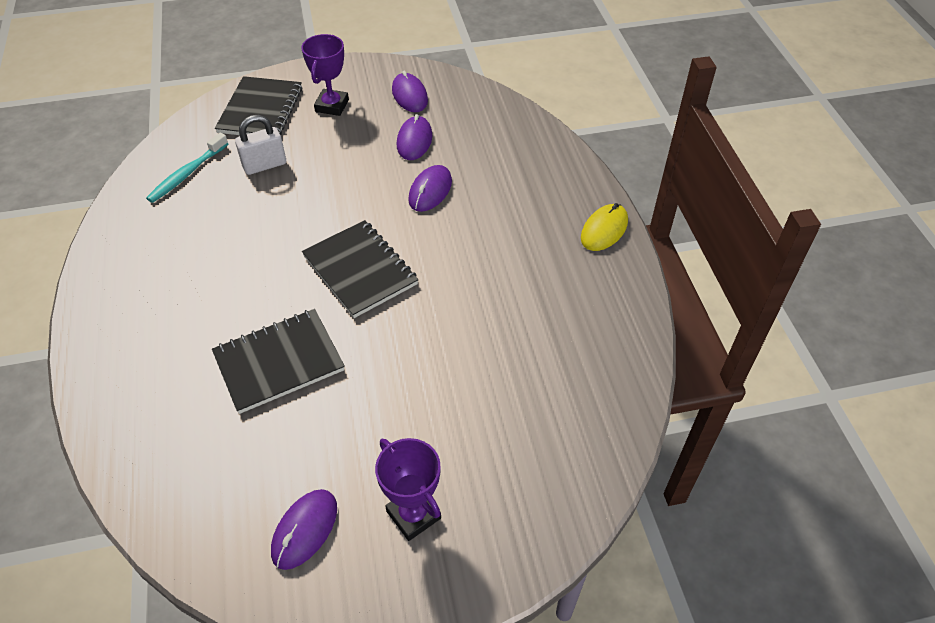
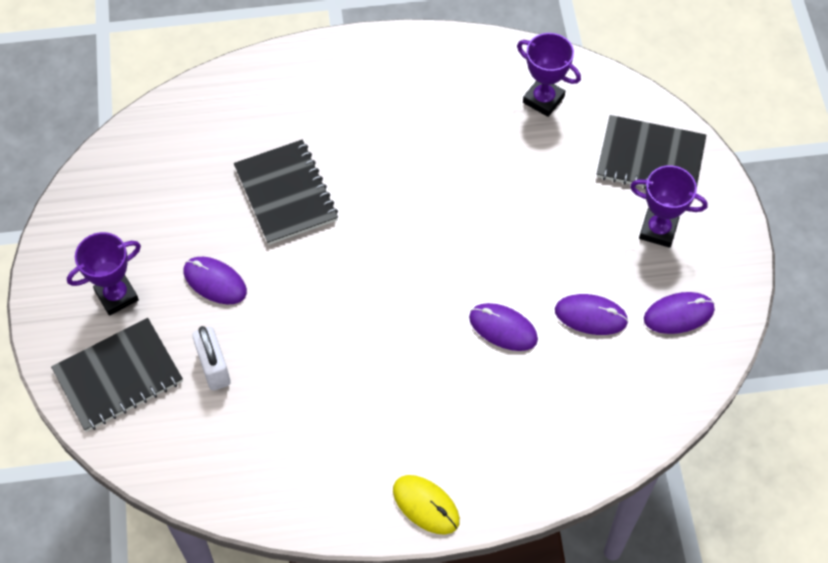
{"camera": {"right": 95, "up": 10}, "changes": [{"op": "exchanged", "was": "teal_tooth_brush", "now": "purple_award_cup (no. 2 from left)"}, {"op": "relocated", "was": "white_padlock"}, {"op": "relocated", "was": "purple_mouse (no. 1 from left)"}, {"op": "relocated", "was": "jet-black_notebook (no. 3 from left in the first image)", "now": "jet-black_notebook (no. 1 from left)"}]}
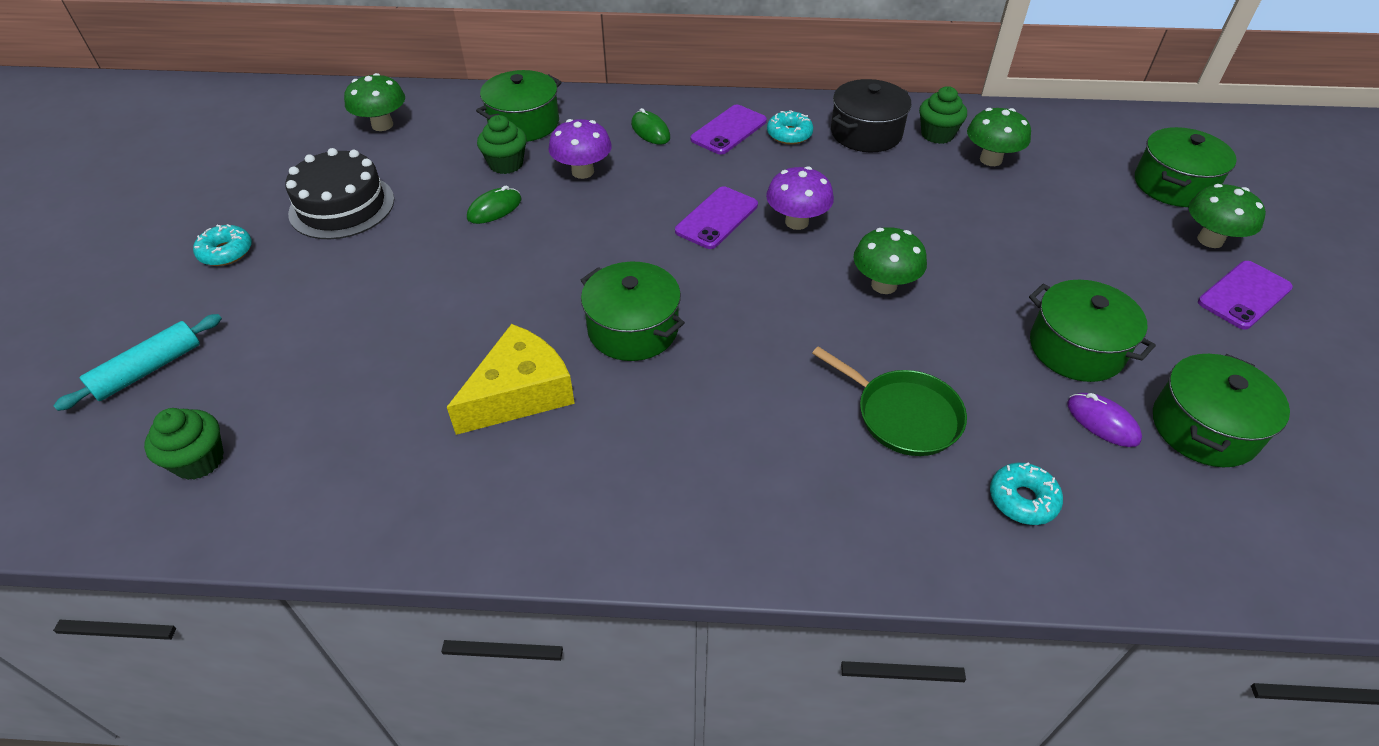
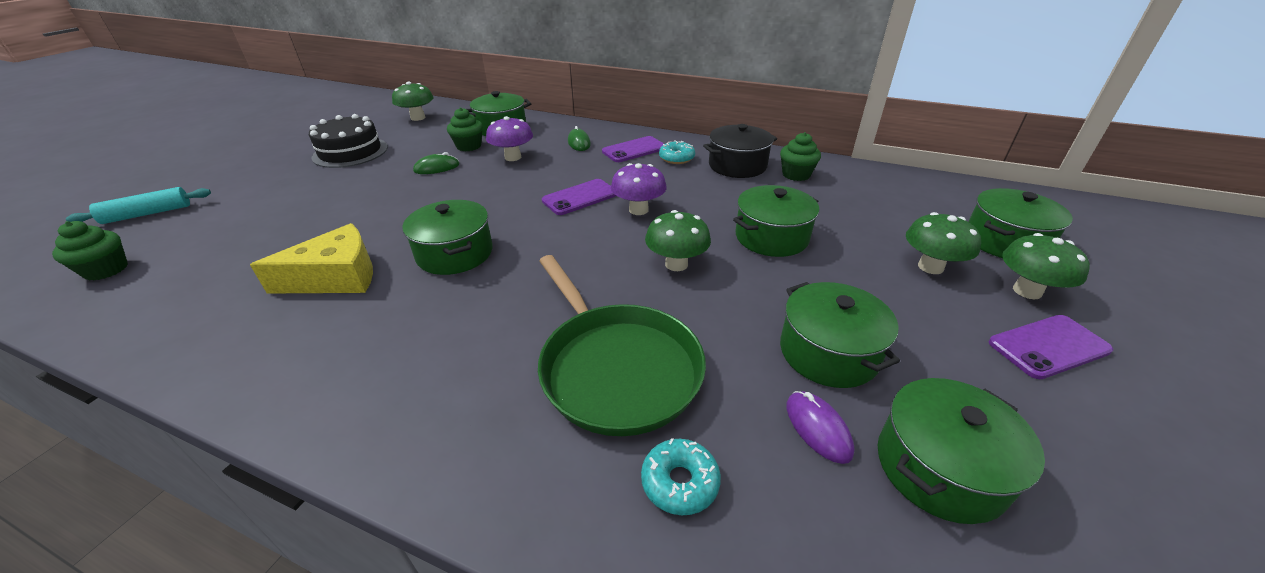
{"camera": {"right": 20, "up": -10}, "changes": [{"op": "missing", "was": "teal_doughnut (no. 1 from left)"}, {"op": "size", "was": "leaf-green_frying_pan", "ratio": 1.56}, {"op": "relocated", "was": "leaf-green_fungus (no. 3 from left)"}, {"op": "appeared", "now": "leaf-green_pot (no. 3 from left)"}]}
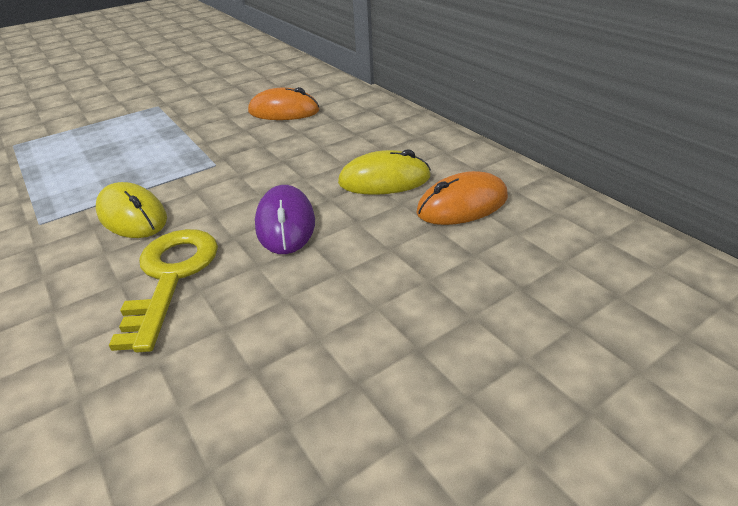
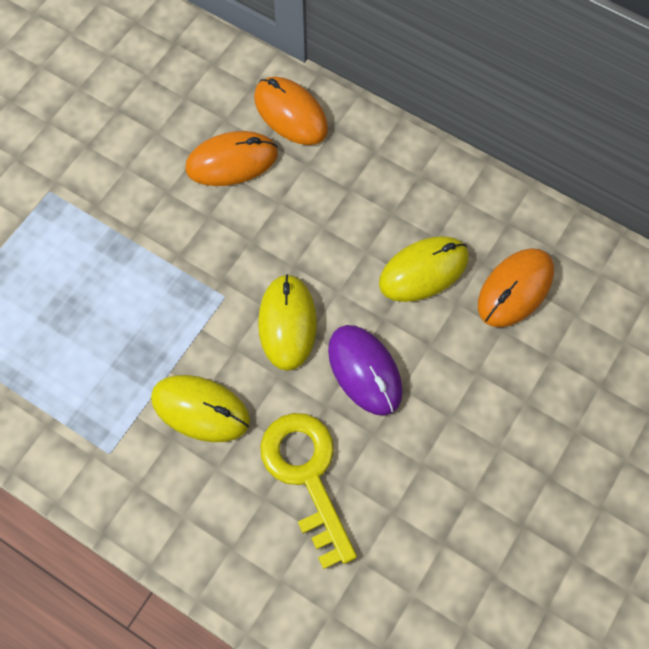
{"camera": {"right": -25, "up": 30}, "changes": [{"op": "appeared", "now": "orange-coloured_mouse (no. 2 from left)"}, {"op": "appeared", "now": "yellow_mouse (no. 2 from left)"}]}
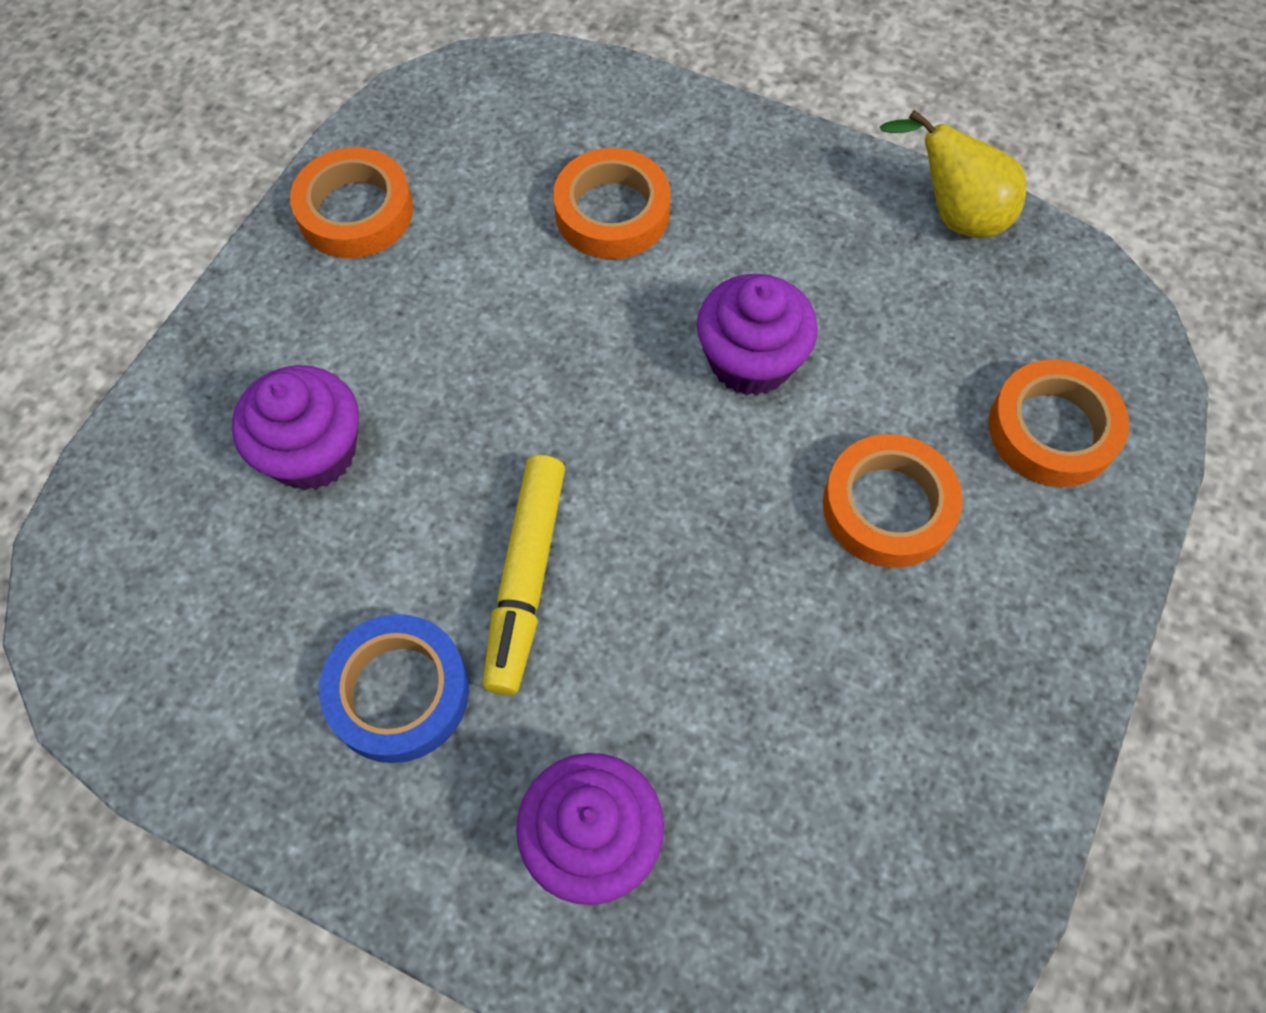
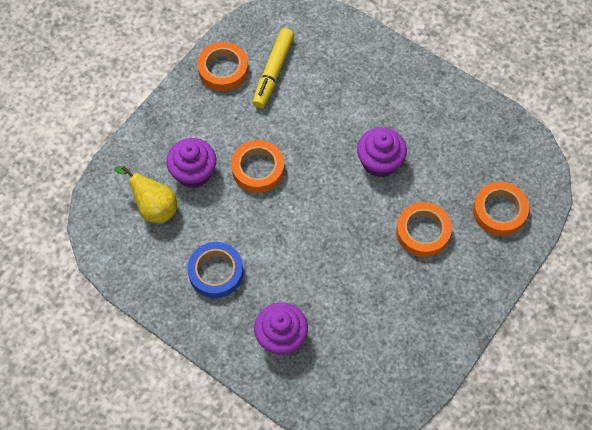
{"camera": {"right": 10, "up": 0}, "changes": [{"op": "relocated", "was": "yellow_marker"}, {"op": "relocated", "was": "orange-coloured_roll_of_tape (no. 2 from left)"}, {"op": "relocated", "was": "yellow_pear"}]}
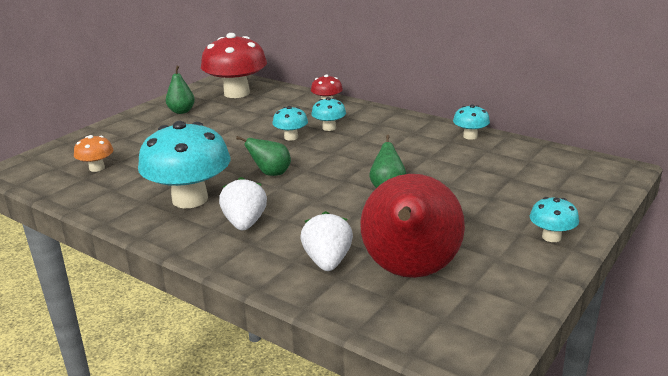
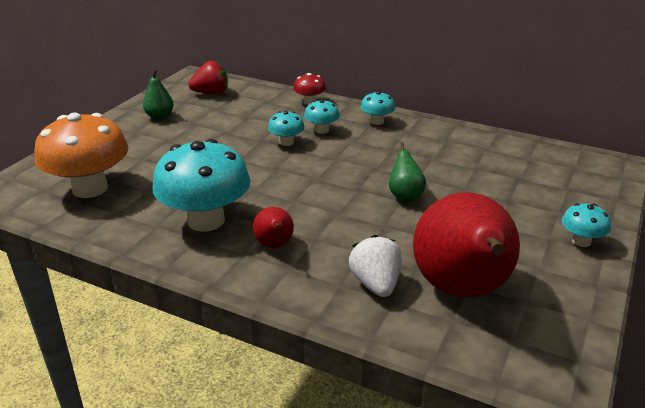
{"camera": {"right": -10, "up": 5}, "changes": [{"op": "size", "was": "orange-coloured_fungus", "ratio": 2.13}, {"op": "exchanged", "was": "scarlet_fungus (no. 1 from left)", "now": "scarlet_berry"}, {"op": "exchanged", "was": "white_berry (no. 1 from left)", "now": "scarlet_pear (no. 1 from left)"}, {"op": "missing", "was": "leaf-green_pear (no. 2 from left)"}, {"op": "relocated", "was": "teal_fungus (no. 4 from left)"}]}
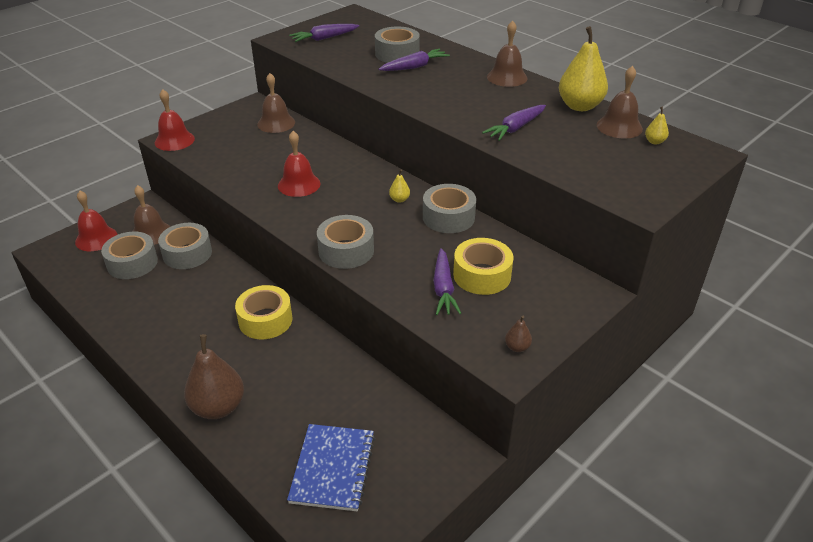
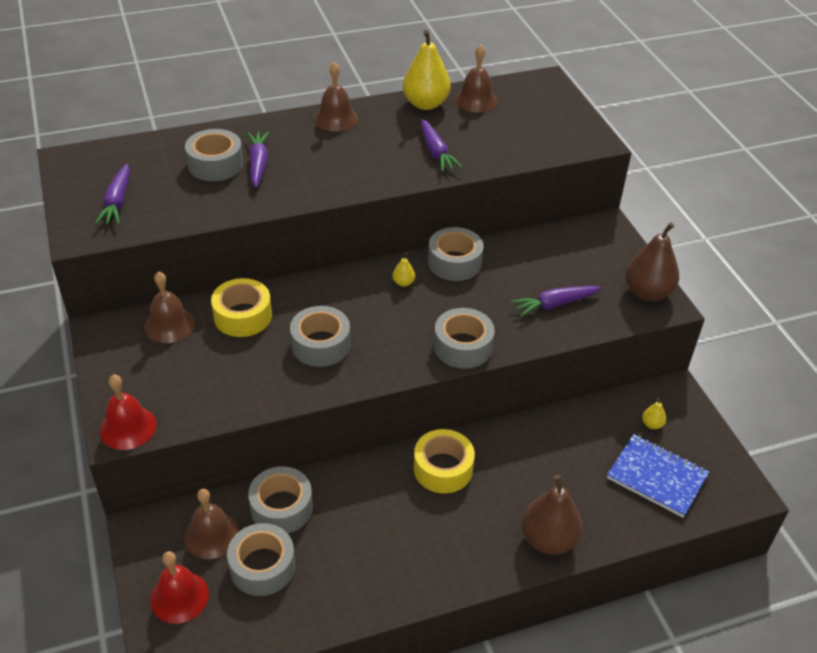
{"camera": {"right": -65, "up": 5}, "changes": [{"op": "exchanged", "was": "scarlet_bell (no. 3 from left)", "now": "ash-grey_roll_of_tape (no. 4 from left)"}, {"op": "spun", "was": "purple_carrot (no. 3 from left in the first image)", "clockwise": 135}, {"op": "relocated", "was": "yellow_roll_of_tape (no. 2 from left in the first image)", "now": "yellow_roll_of_tape (no. 1 from left)"}, {"op": "size", "was": "brown_pear (no. 2 from left)", "ratio": 2.29}, {"op": "relocated", "was": "yellow_pear (no. 3 from left)"}]}
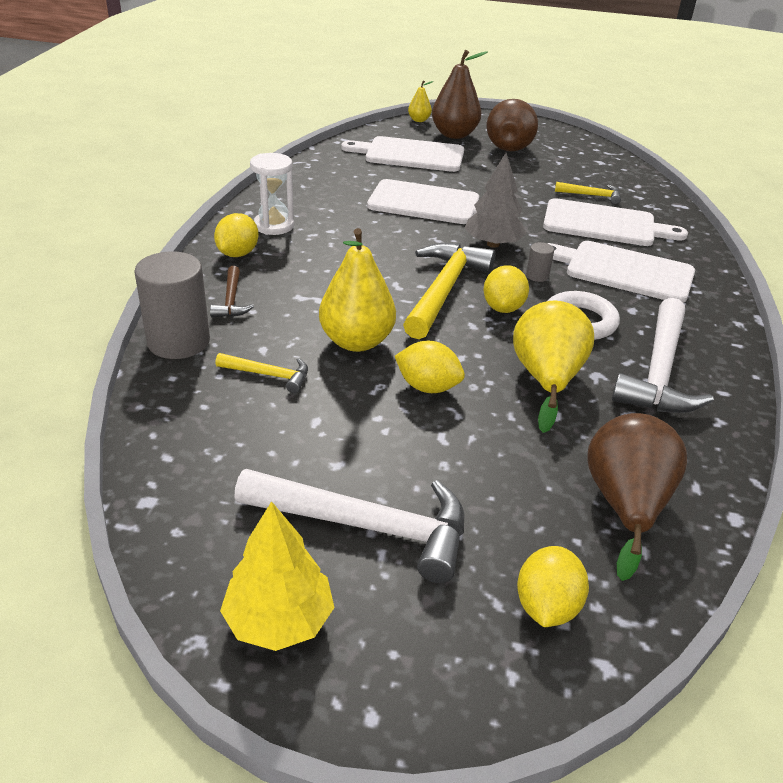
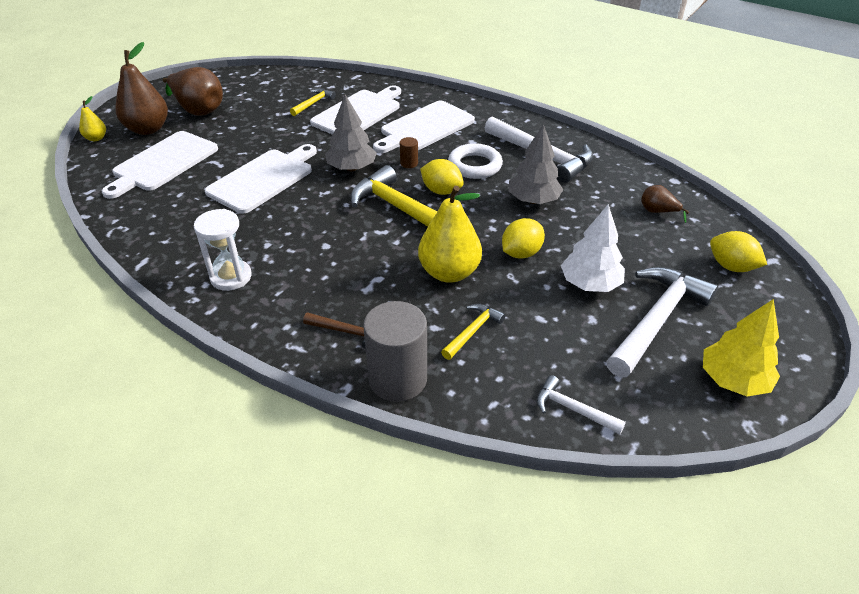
{"camera": {"right": -65, "up": 5}, "changes": [{"op": "missing", "was": "yellow_lemon (no. 1 from left)"}, {"op": "exchanged", "was": "yellow_pear (no. 3 from left)", "now": "ash-grey_tree (no. 2 from left)"}, {"op": "colour", "was": "ash-grey_cylinder (no. 2 from left)", "now": "brown_cylinder"}, {"op": "size", "was": "brown_pear (no. 3 from left)", "ratio": 0.5}, {"op": "appeared", "now": "white_claw_hammer (no. 2 from left)"}, {"op": "appeared", "now": "white_tree"}]}
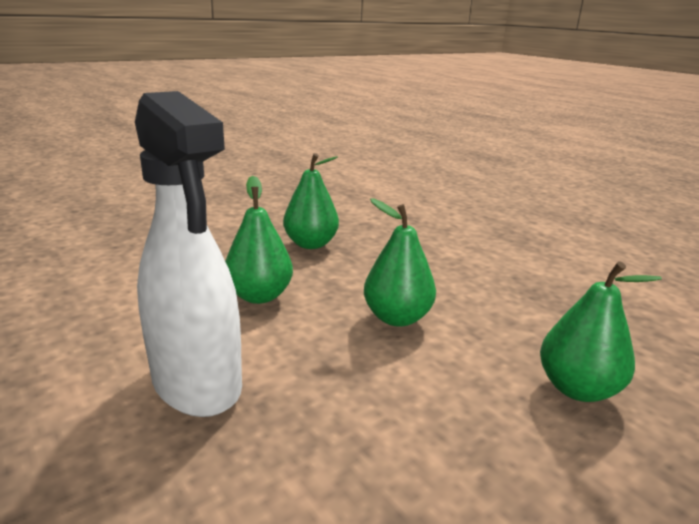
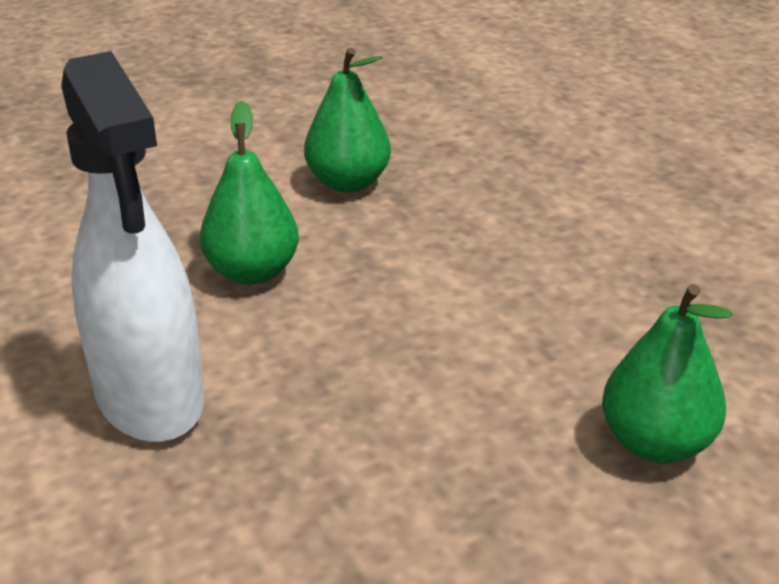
{"camera": {"right": 10, "up": 10}, "changes": [{"op": "missing", "was": "leaf-green_pear (no. 3 from left)"}]}
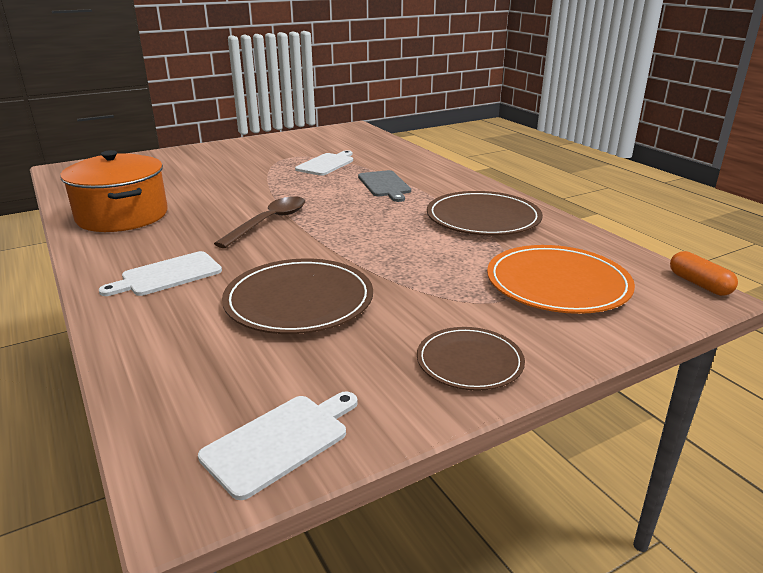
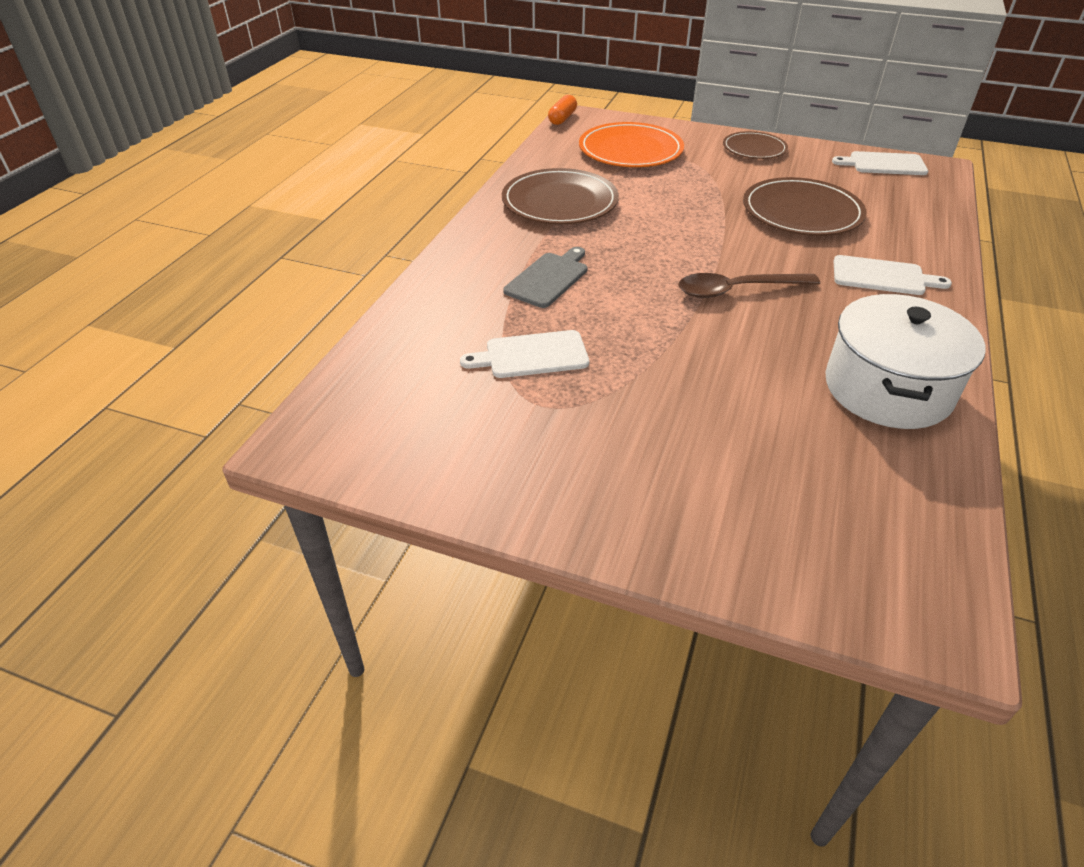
{"camera": {"right": -130, "up": 15}, "changes": [{"op": "colour", "was": "orange-coloured_pot", "now": "white_pot"}]}
